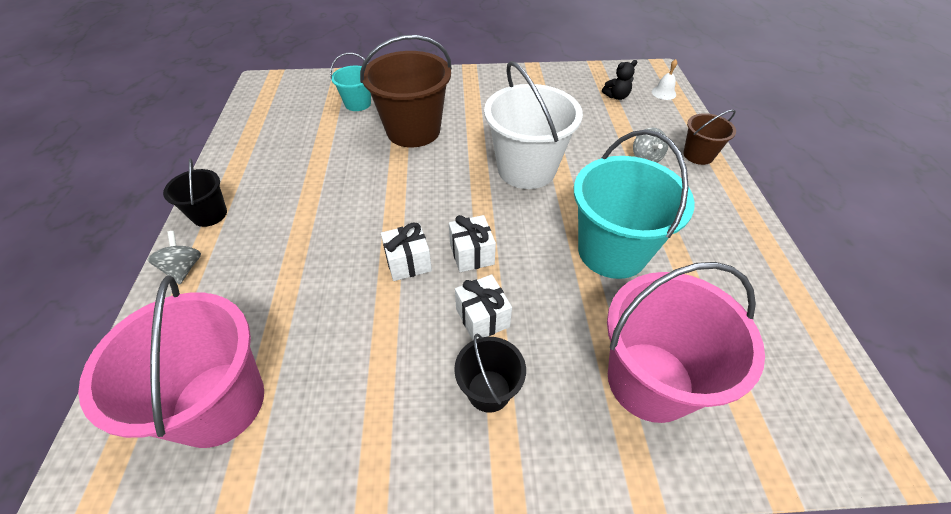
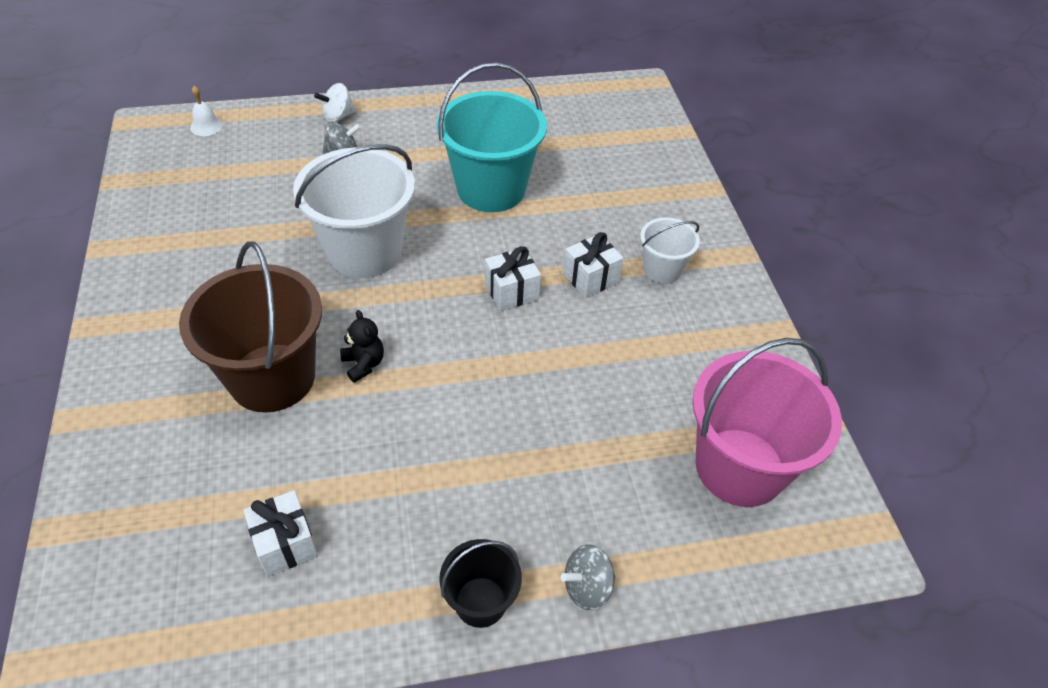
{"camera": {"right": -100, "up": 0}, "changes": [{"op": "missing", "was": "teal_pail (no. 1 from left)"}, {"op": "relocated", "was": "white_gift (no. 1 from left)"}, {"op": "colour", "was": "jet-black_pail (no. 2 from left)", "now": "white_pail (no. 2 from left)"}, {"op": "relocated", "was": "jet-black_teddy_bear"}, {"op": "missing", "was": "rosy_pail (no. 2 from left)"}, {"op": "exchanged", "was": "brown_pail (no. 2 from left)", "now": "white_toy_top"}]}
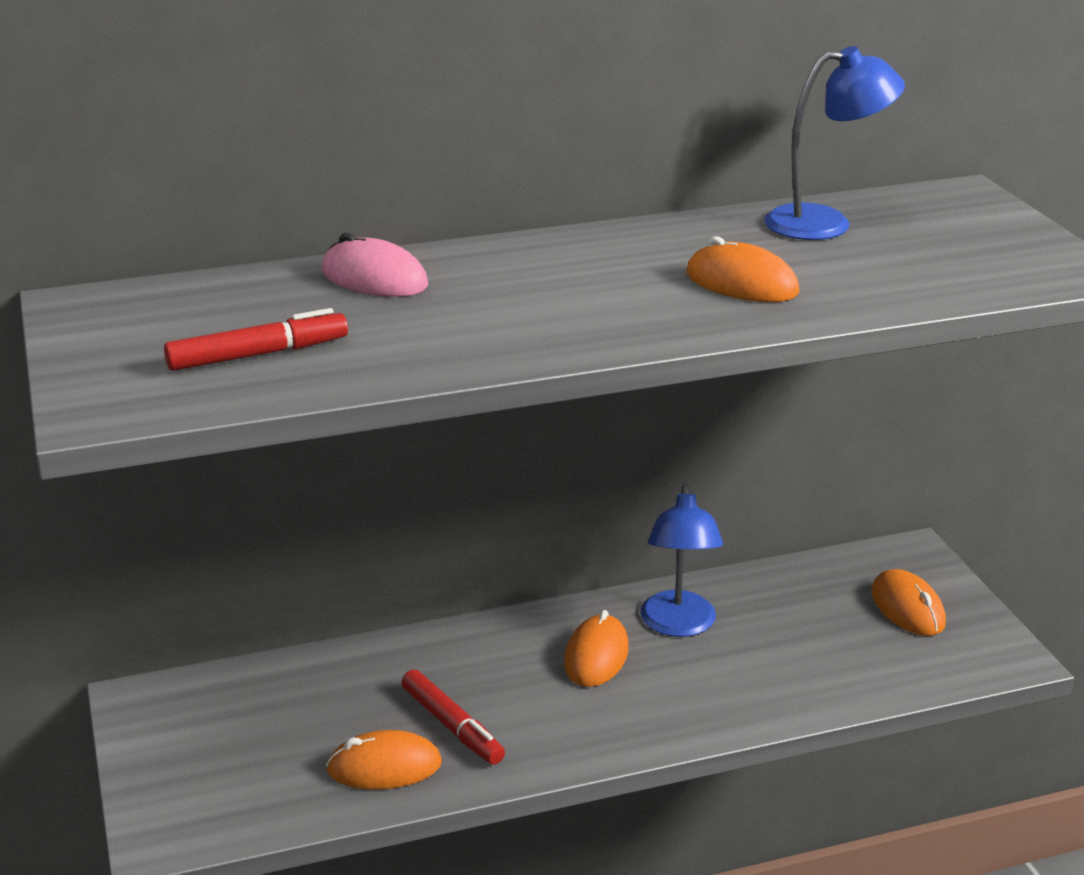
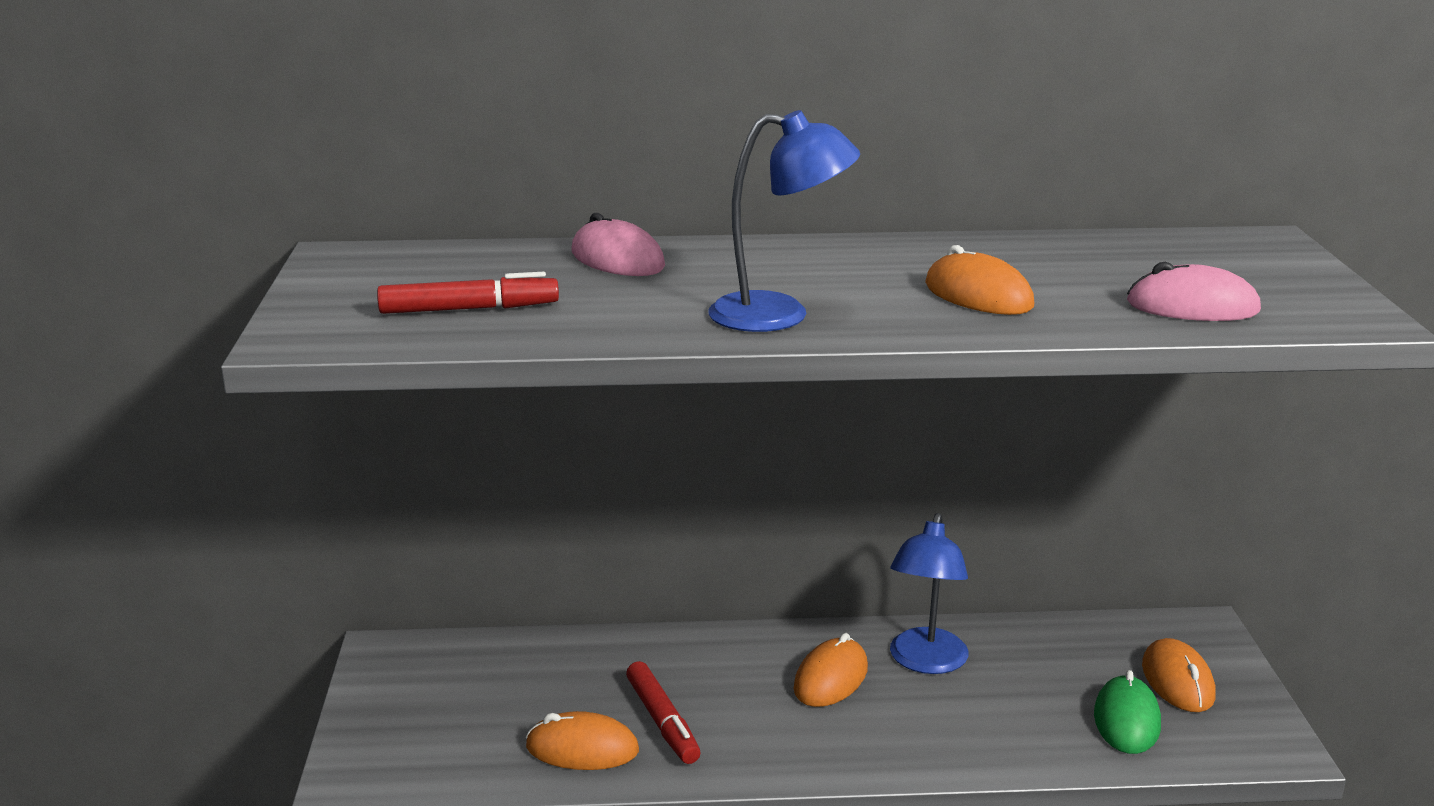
{"camera": {"right": 15, "up": -5}, "changes": [{"op": "relocated", "was": "blue_lamp (no. 2 from left in the first image)", "now": "blue_lamp (no. 1 from left)"}, {"op": "appeared", "now": "leaf-green_mouse"}, {"op": "appeared", "now": "rosy_mouse (no. 2 from left)"}]}
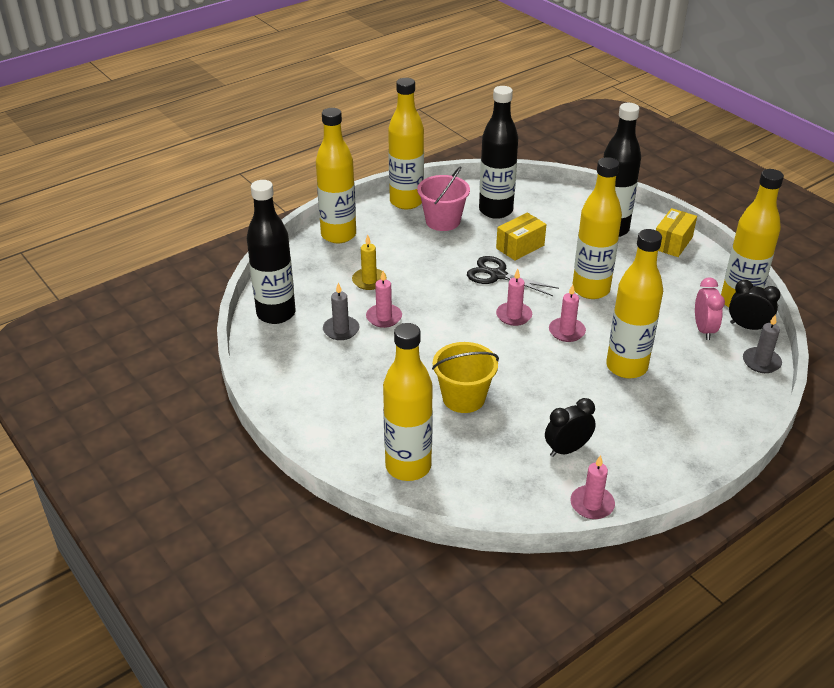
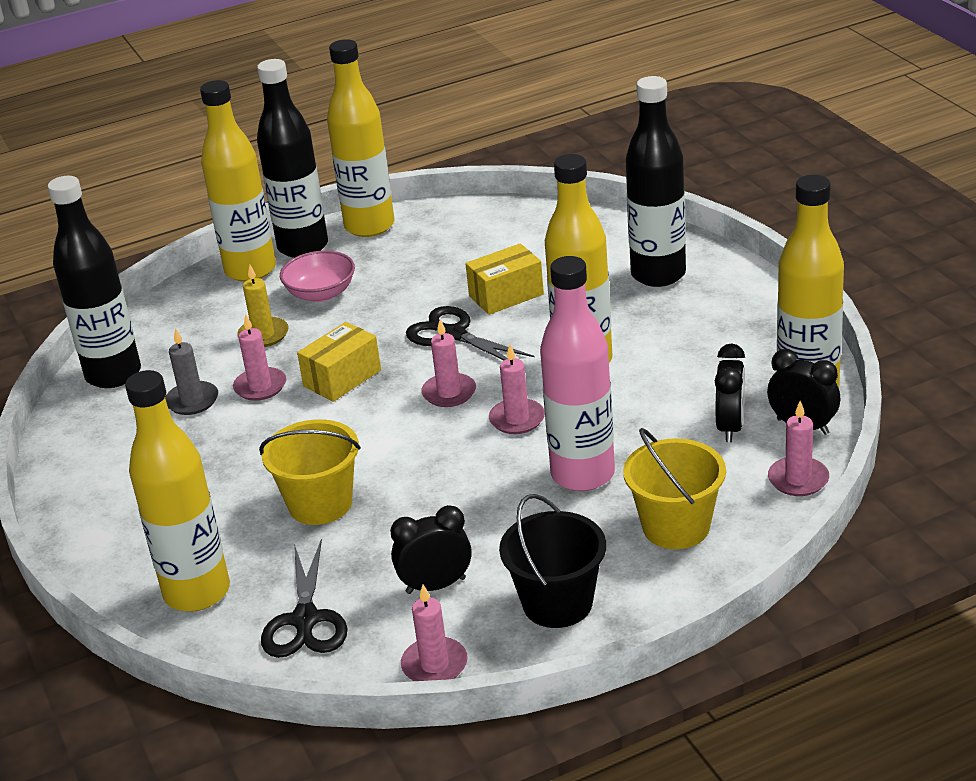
{"camera": {"right": 15, "up": -5}, "changes": [{"op": "missing", "was": "rosy_pail"}, {"op": "relocated", "was": "jet-black_bottle (no. 2 from left)"}, {"op": "colour", "was": "yellow_bottle (no. 5 from left)", "now": "rosy_bottle"}, {"op": "relocated", "was": "yellow_parcel (no. 2 from left in the first image)", "now": "yellow_parcel (no. 1 from left)"}, {"op": "colour", "was": "rosy_bedside_clock", "now": "jet-black_bedside_clock (no. 2 from left)"}, {"op": "colour", "was": "ash-grey_wax_candle (no. 2 from left)", "now": "rosy_wax_candle (no. 5 from left)"}, {"op": "appeared", "now": "jet-black_pair_of_scissors (no. 1 from left)"}, {"op": "appeared", "now": "rosy_deep_dish"}, {"op": "appeared", "now": "jet-black_pail"}, {"op": "appeared", "now": "yellow_pail (no. 2 from left)"}]}
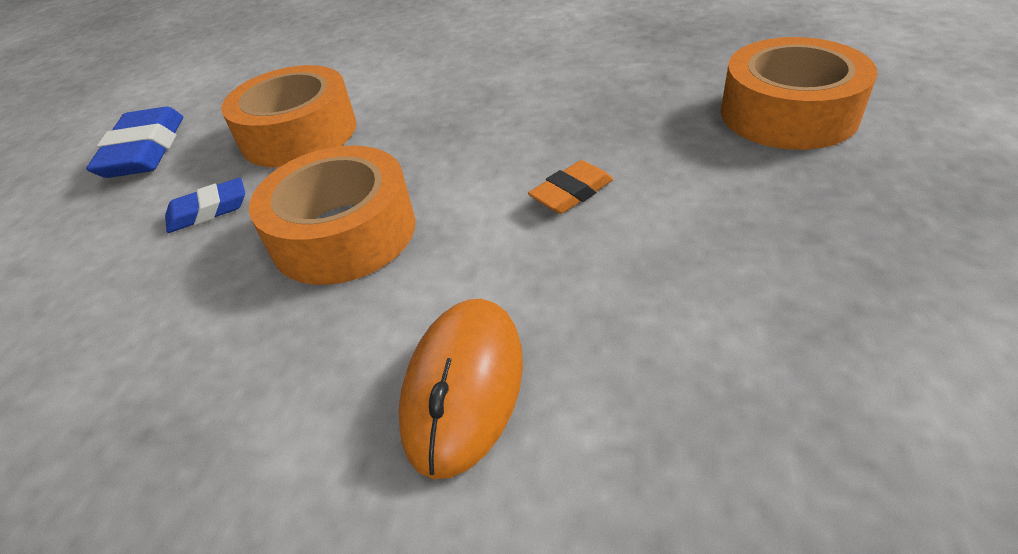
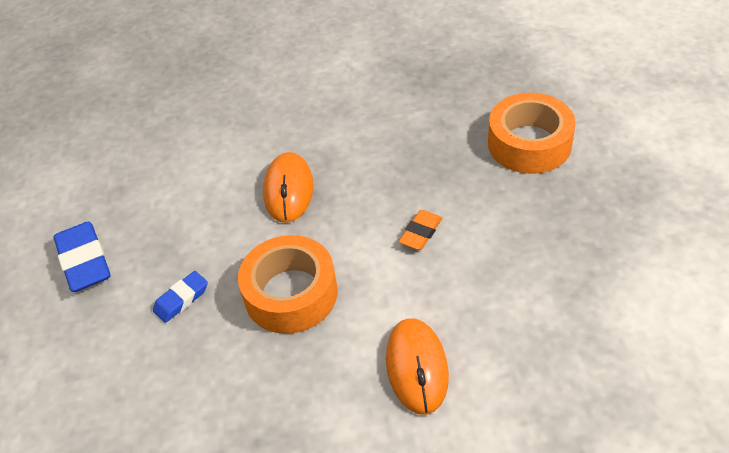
{"camera": {"right": -20, "up": 5}, "changes": [{"op": "missing", "was": "orange-coloured_roll_of_tape (no. 1 from left)"}, {"op": "appeared", "now": "orange-coloured_mouse (no. 1 from left)"}]}
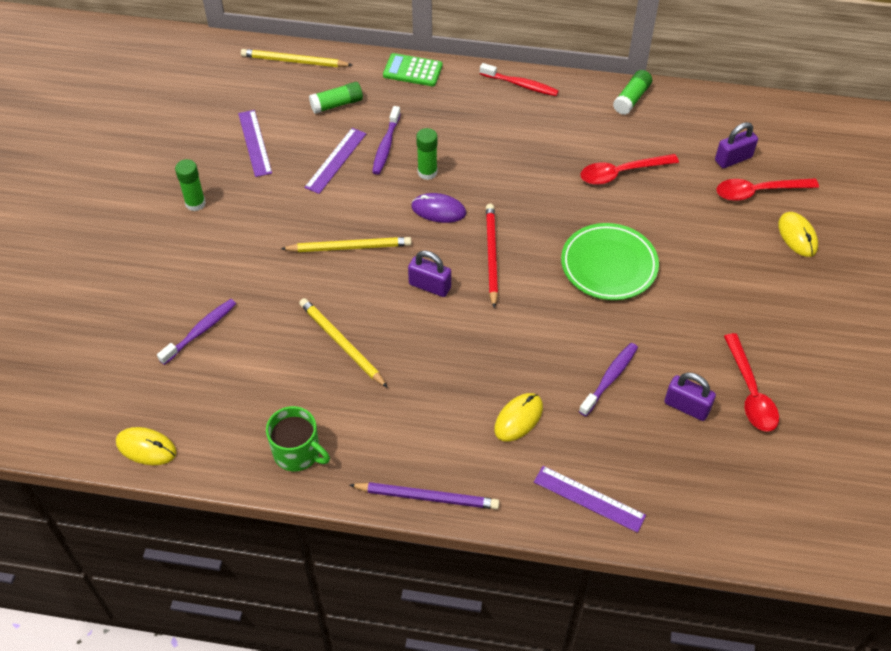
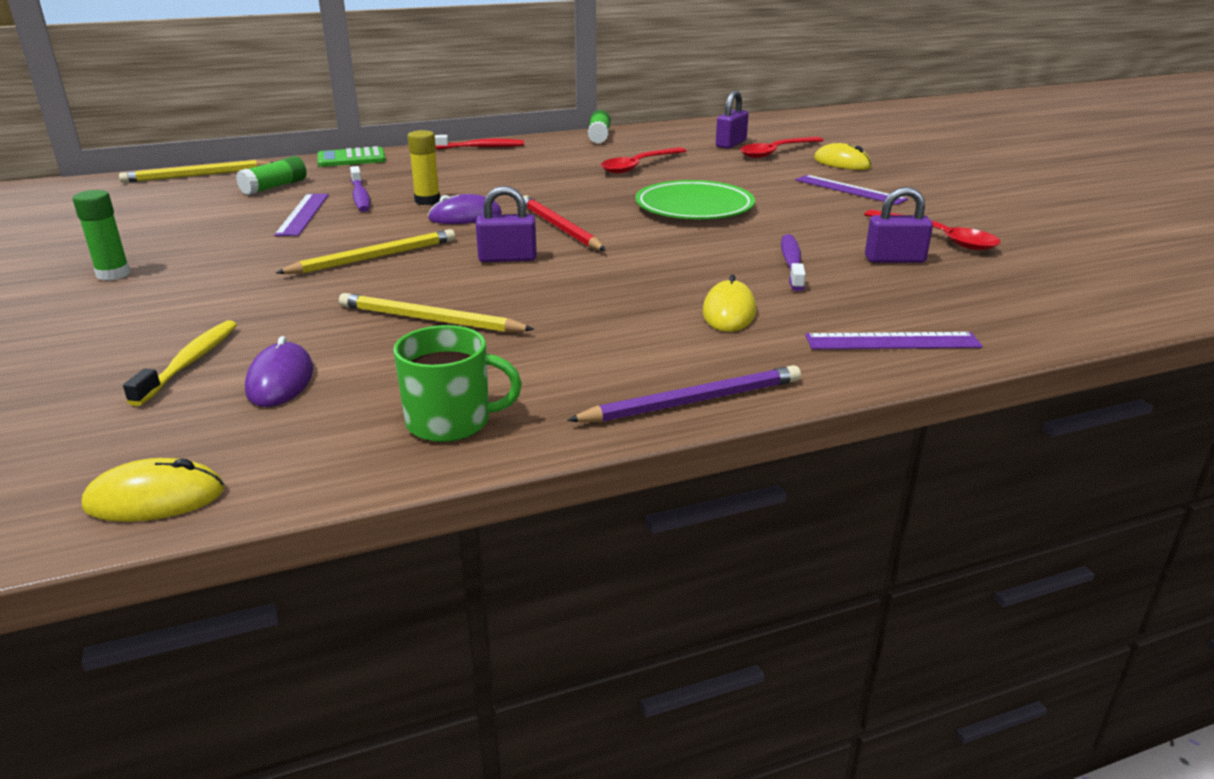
{"camera": {"right": -30, "up": -25}, "changes": [{"op": "colour", "was": "purple_tooth_brush (no. 1 from left)", "now": "yellow_tooth_brush"}, {"op": "relocated", "was": "purple_ruler (no. 1 from left in the first image)", "now": "purple_ruler (no. 2 from left)"}, {"op": "colour", "was": "leaf-green_stick_of_glue (no. 3 from left)", "now": "yellow_stick_of_glue"}, {"op": "appeared", "now": "purple_mouse (no. 1 from left)"}]}
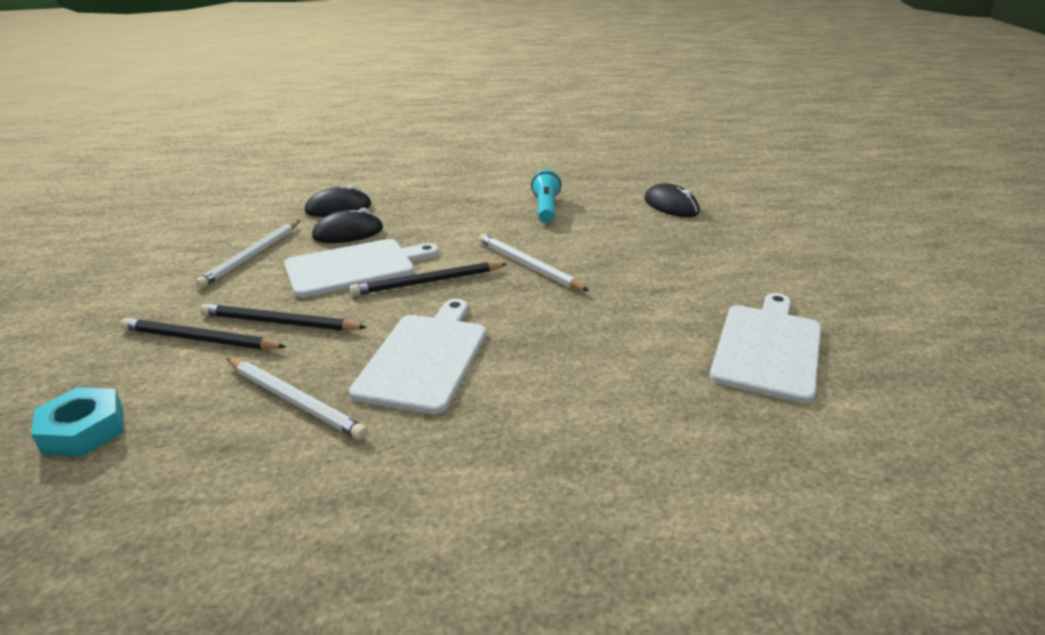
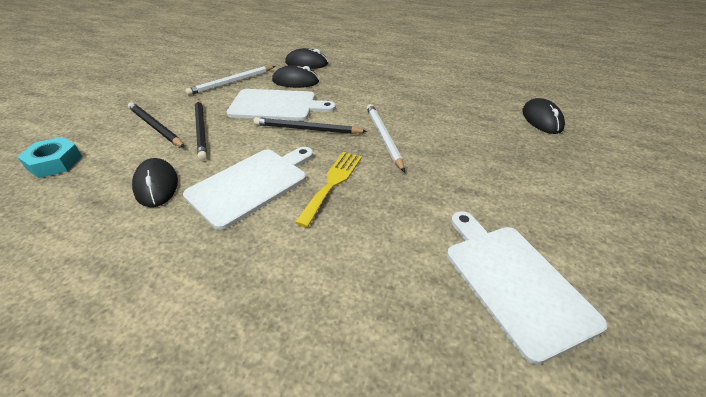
{"camera": {"right": 30, "up": 10}, "changes": [{"op": "spun", "was": "jet-black_lead_pencil (no. 2 from left)", "clockwise": -150}, {"op": "exchanged", "was": "white_lead_pencil (no. 2 from left)", "now": "jet-black_mouse (no. 1 from left)"}, {"op": "missing", "was": "teal_flashlight"}, {"op": "spun", "was": "white_cutting_board (no. 3 from left)", "clockwise": -75}, {"op": "appeared", "now": "yellow_dinner_fork"}]}
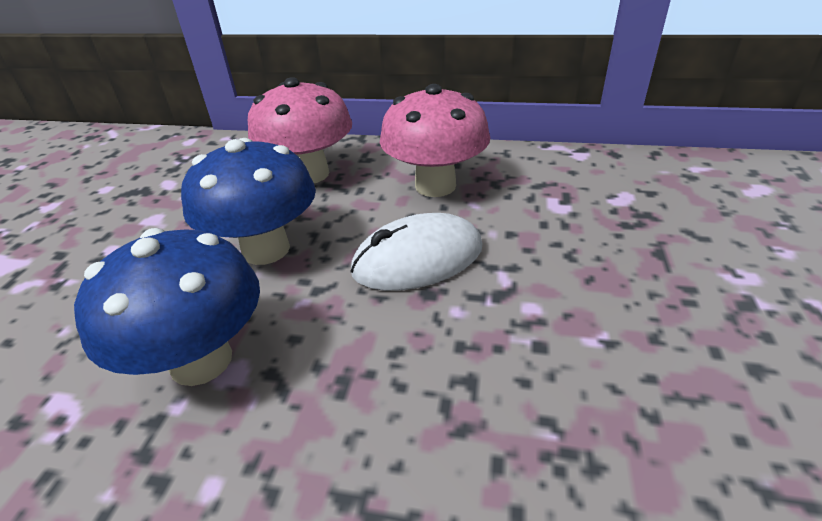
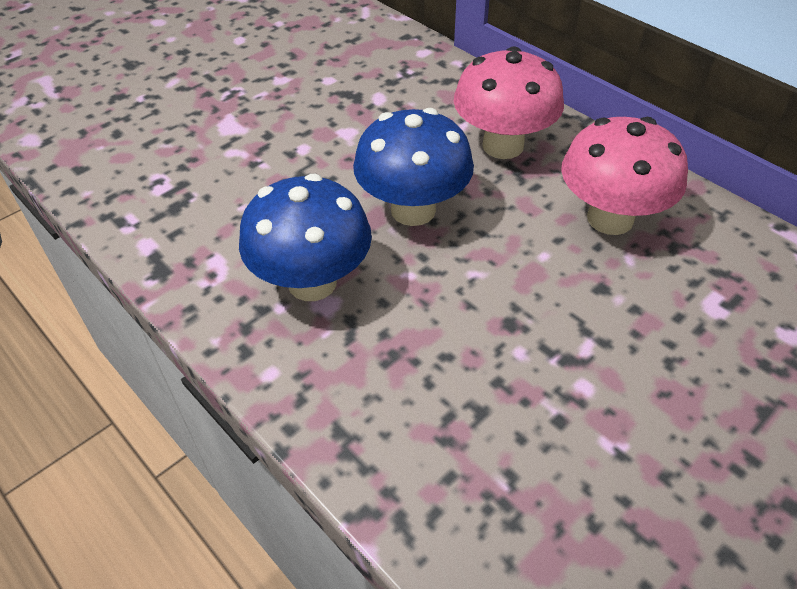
{"camera": {"right": 35, "up": 10}, "changes": [{"op": "missing", "was": "white_mouse"}]}
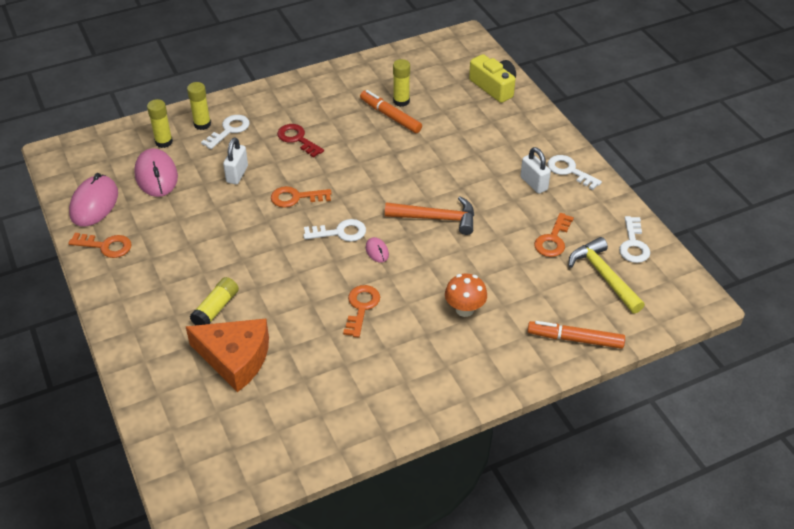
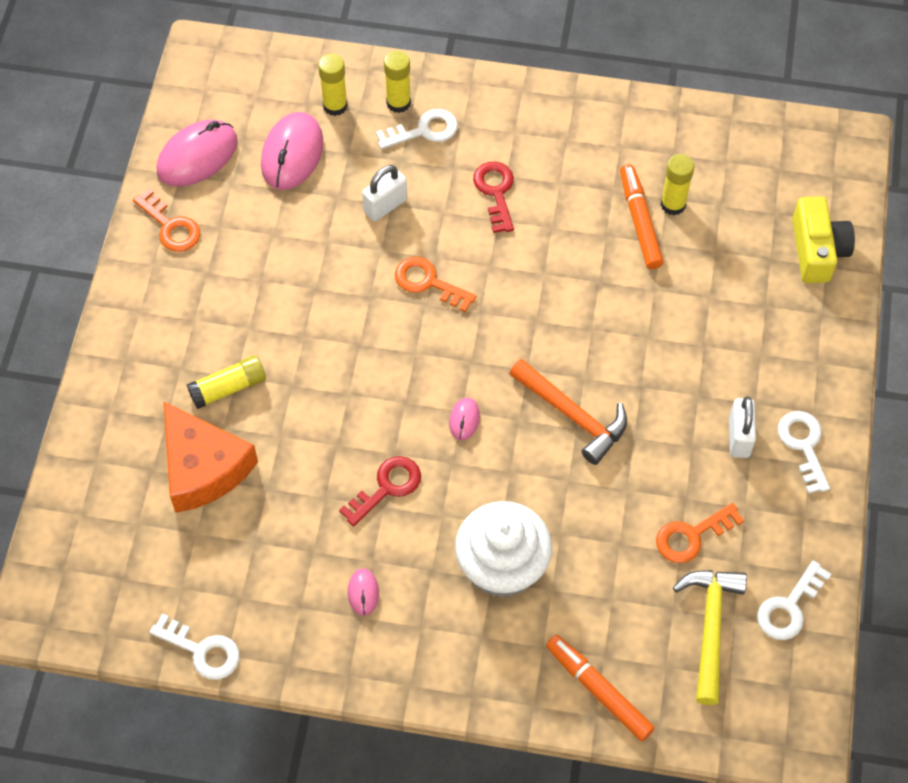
{"camera": {"right": 35, "up": 15}, "changes": [{"op": "relocated", "was": "white_key (no. 2 from left in the first image)", "now": "white_key (no. 1 from left)"}, {"op": "colour", "was": "orange-coloured_key (no. 3 from left)", "now": "scarlet_key (no. 1 from left)"}, {"op": "exchanged", "was": "orange-coloured_fungus", "now": "white_muffin"}, {"op": "appeared", "now": "rosy_mouse (no. 3 from left)"}]}
